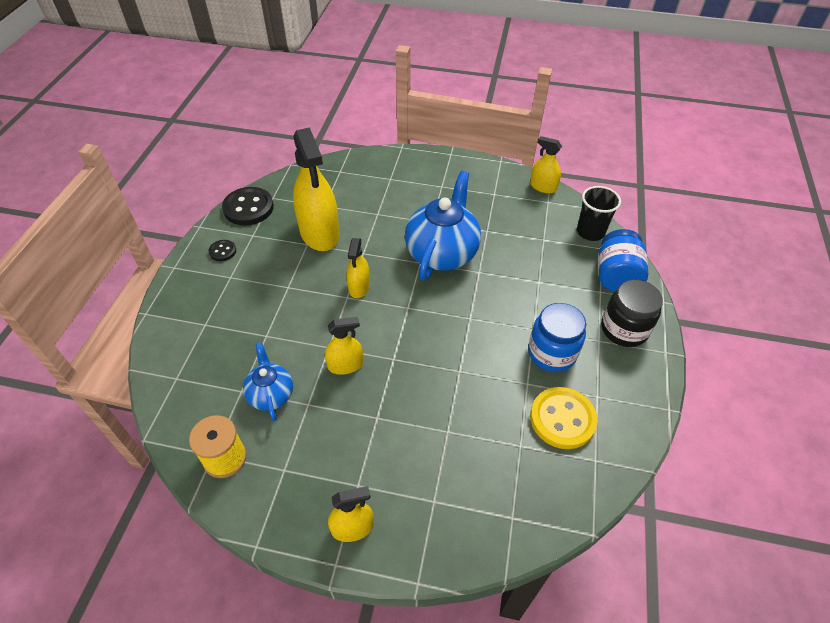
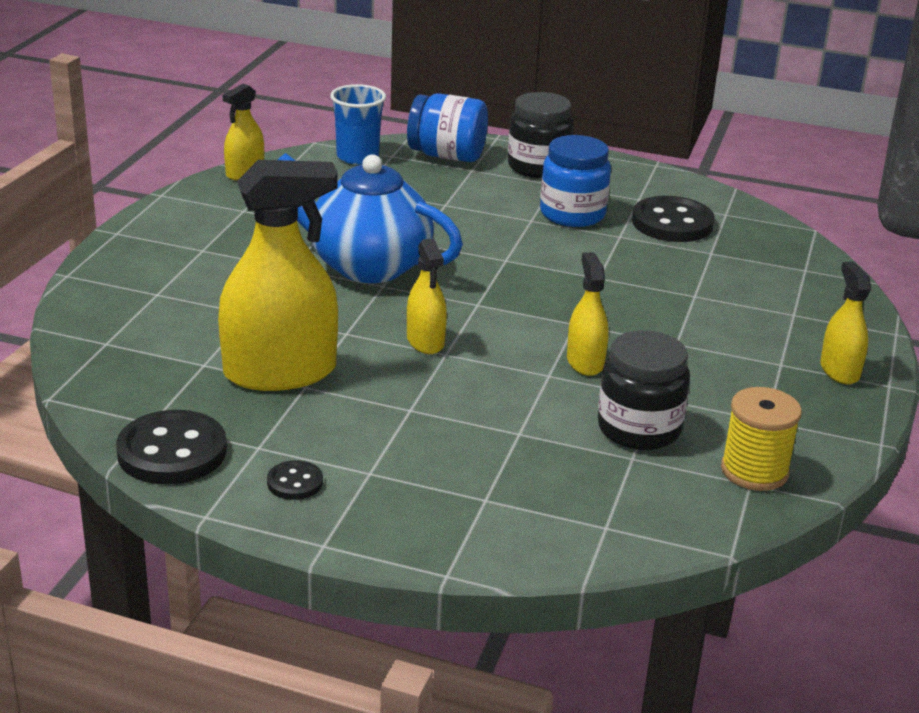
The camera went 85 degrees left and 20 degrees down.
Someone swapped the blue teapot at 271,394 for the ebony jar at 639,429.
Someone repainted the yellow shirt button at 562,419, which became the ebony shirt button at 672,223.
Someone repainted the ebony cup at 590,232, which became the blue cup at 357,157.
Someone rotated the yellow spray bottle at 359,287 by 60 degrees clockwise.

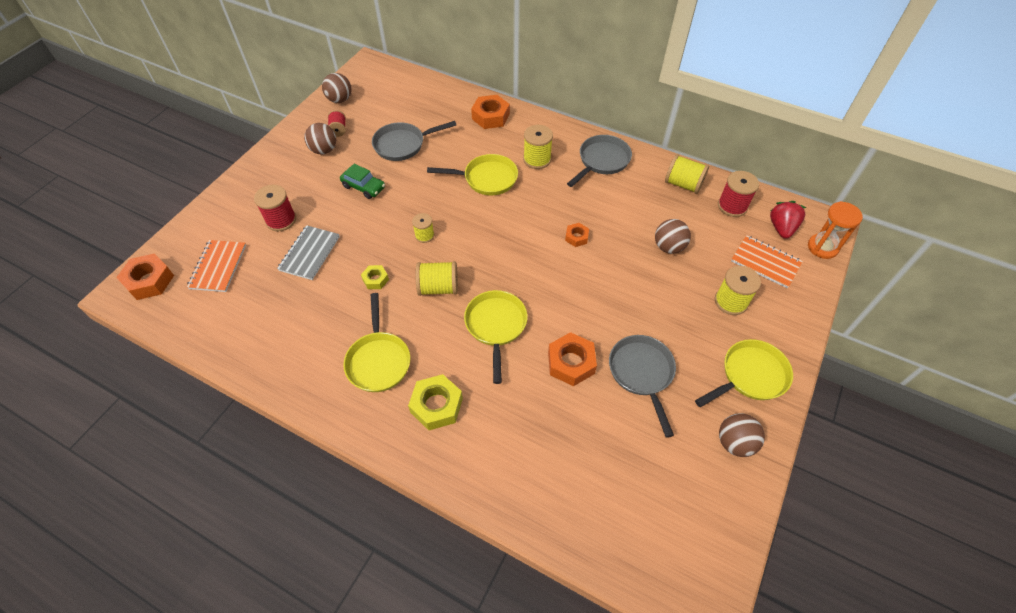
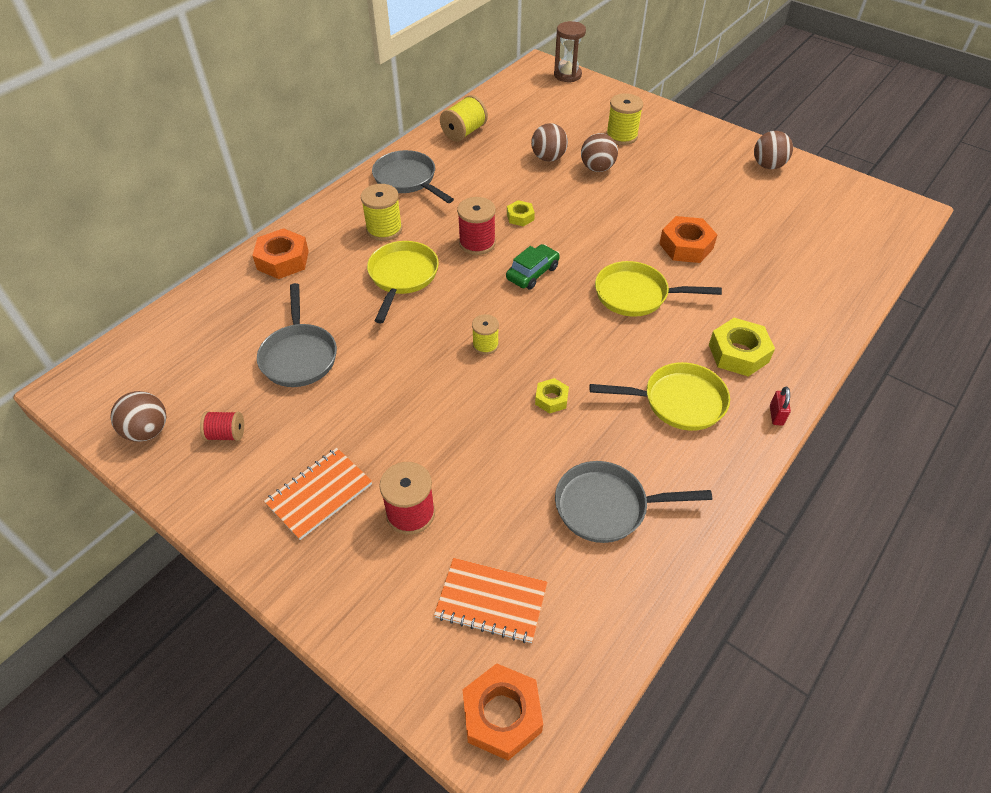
The camera went 80 degrees left and 5 degrees down.
Someone took away the grey exercise book at 310,253.
Someone took away the yellow spool at 438,288.
Someone took away the yellow pan at 750,376.
Someone took away the crimson strawberry at 781,228.
Someone put down the crimson lock at 776,415.
Someone carried the brown play ball from 324,150 to 597,168.
Someone carried the green automobile from 364,187 to 532,273.
Someone carried the grey pan from 642,373 to 607,506.
Someone carried the crimson spool from 732,206 to 477,243.
Someone carried the bright orange exercise book from 765,262 to 319,494.
Someone repainted the bright orange nut at 576,237, which became the yellow nut at 520,217.
Someone repainted the bright orange sandglass at 822,247, which became the brown sandglass at 567,75.

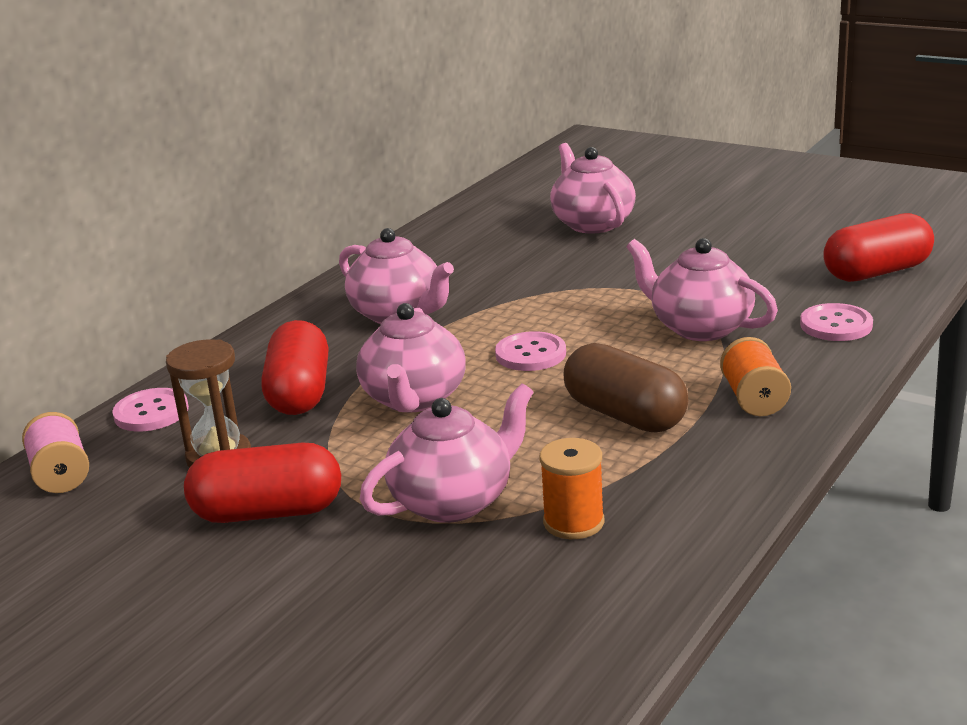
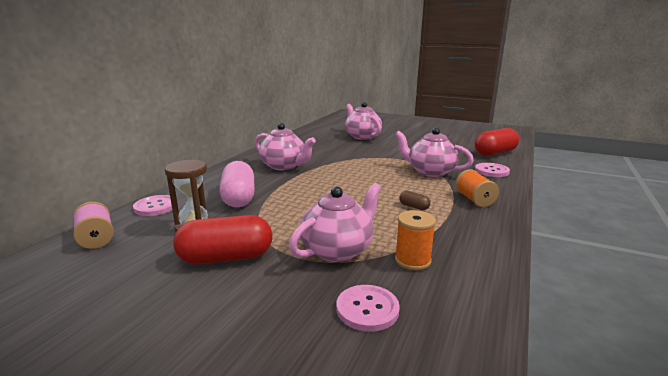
The camera went 10 degrees left and 5 degrees down.
Someone took away the pink teapot at 414,399.
Someone carried the pink shirt button from 530,354 to 367,309.
Someone repainted the crimson pill shape at 299,393, which became the pink pill shape at 238,198.
Someone scaled the brown pill shape at 624,415 by 0.44.

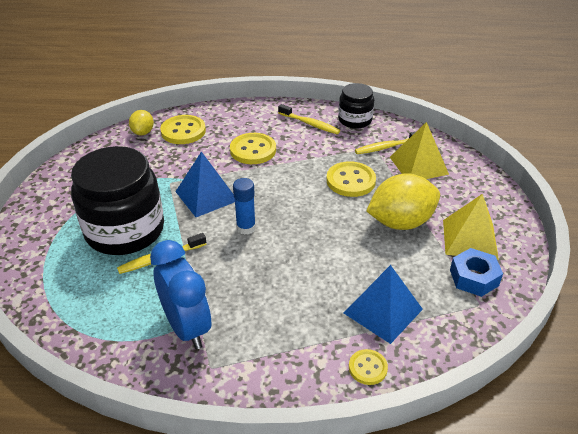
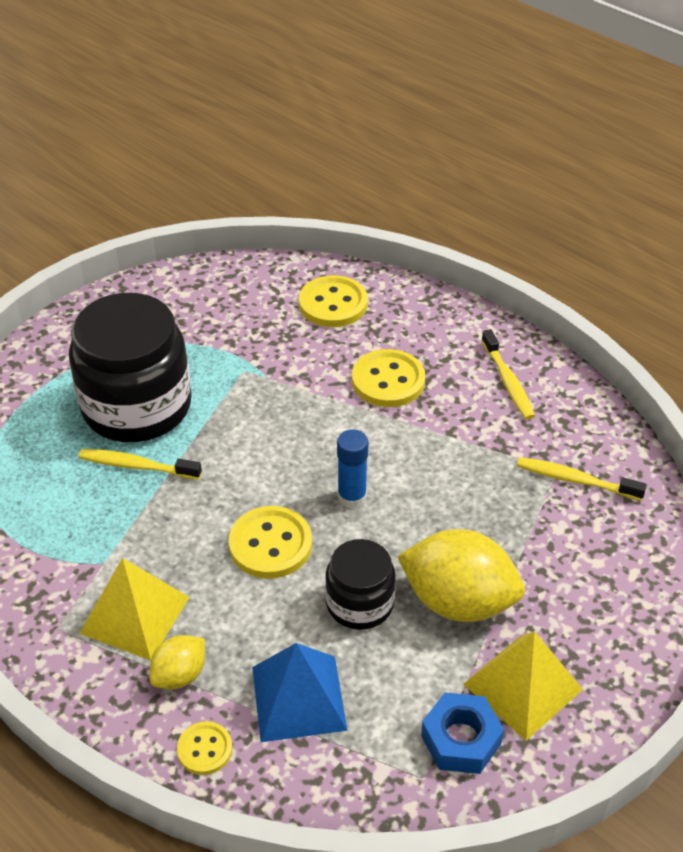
The camera went 40 degrees right and 5 degrees up.
Someone took away the blue alarm clock at 187,327.
Someone took away the blue solid pyramid at 206,196.
Someone carried the yellow lemon from 143,132 to 180,675.
Someone carried the blue glue stick from 246,228 to 352,497.
Someone carried the yellow shirt button from 350,181 to 270,544.
Someone carried the ebony jar from 355,120 to 360,603.
Someone carried the yellow solid pyramid from 418,165 to 135,614.

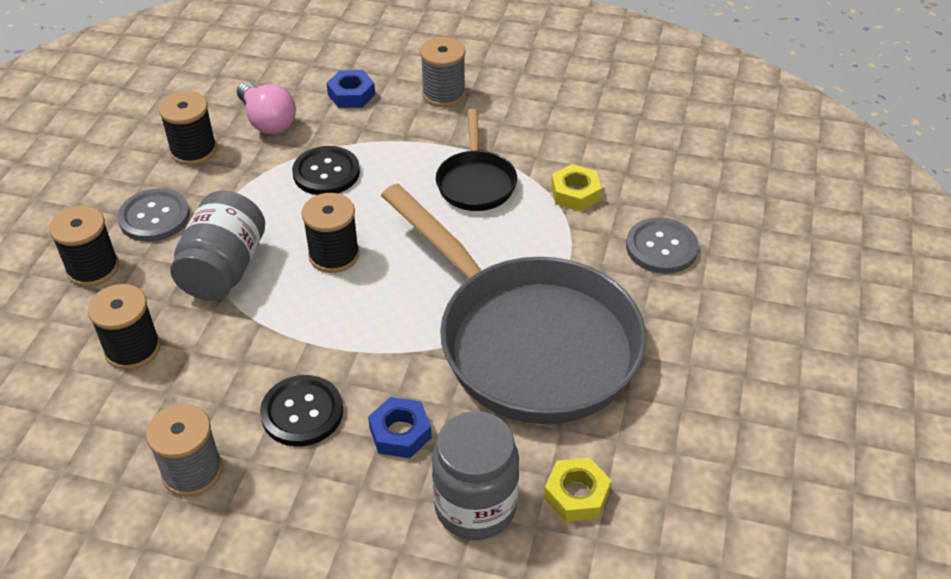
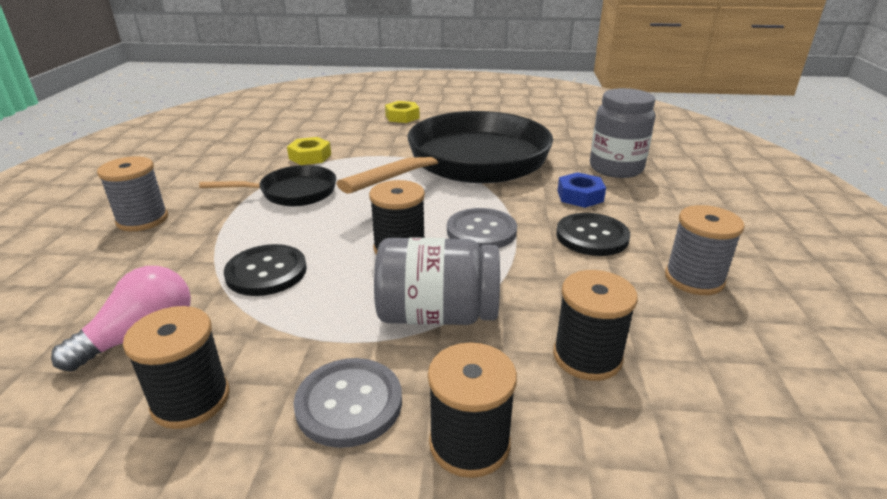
The camera went 100 degrees left and 15 degrees down.
Someone took away the blue nut at 351,95.
Someone carried the yellow nut from 576,495 to 402,117.
Someone carried the grey shirt button from 661,247 to 481,231.
Someone repainted the grey pan at 528,341, which became the ebony pan at 470,163.

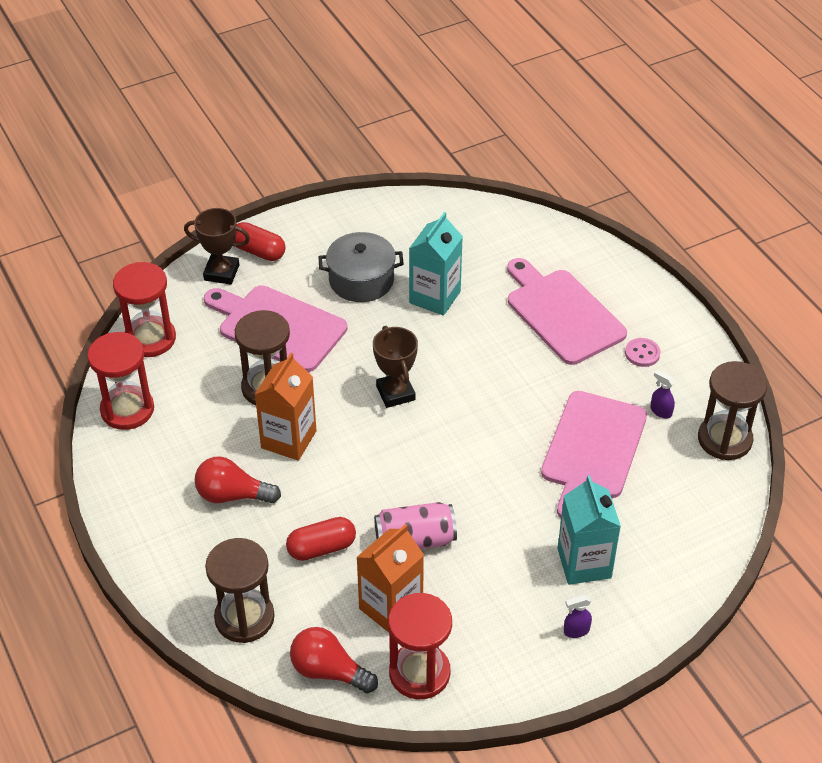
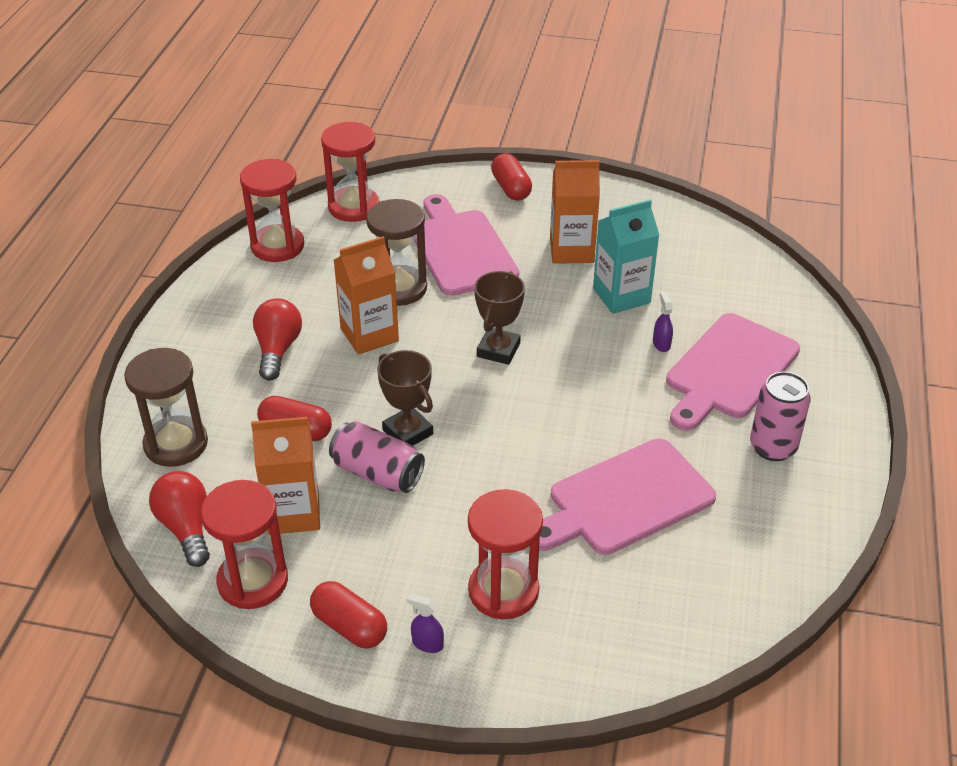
The camera went 40 degrees right and 5 degrees down.
Someone took away the brown sandglass at 724,439.
Someone put down the crimson pill shape at 349,626.
Someone carried the brown award cup from 221,272 to 407,432.
Someone carried the purple spray bottle from 660,411 to 661,344.
Someone swapped the grey pot at 361,280 for the bright orange juice carton at 571,250.
Someone swapped the aqua juice carton at 584,563 for the crimson sandglass at 503,591.
Someone swapped the pink shirt button at 642,353 for the pink can at 773,447.
Someone rotated the crimson lightbulb at 232,495 by 45 degrees clockwise.
Someone rotated the pink bread board at 562,313 by 150 degrees counterclockwise.

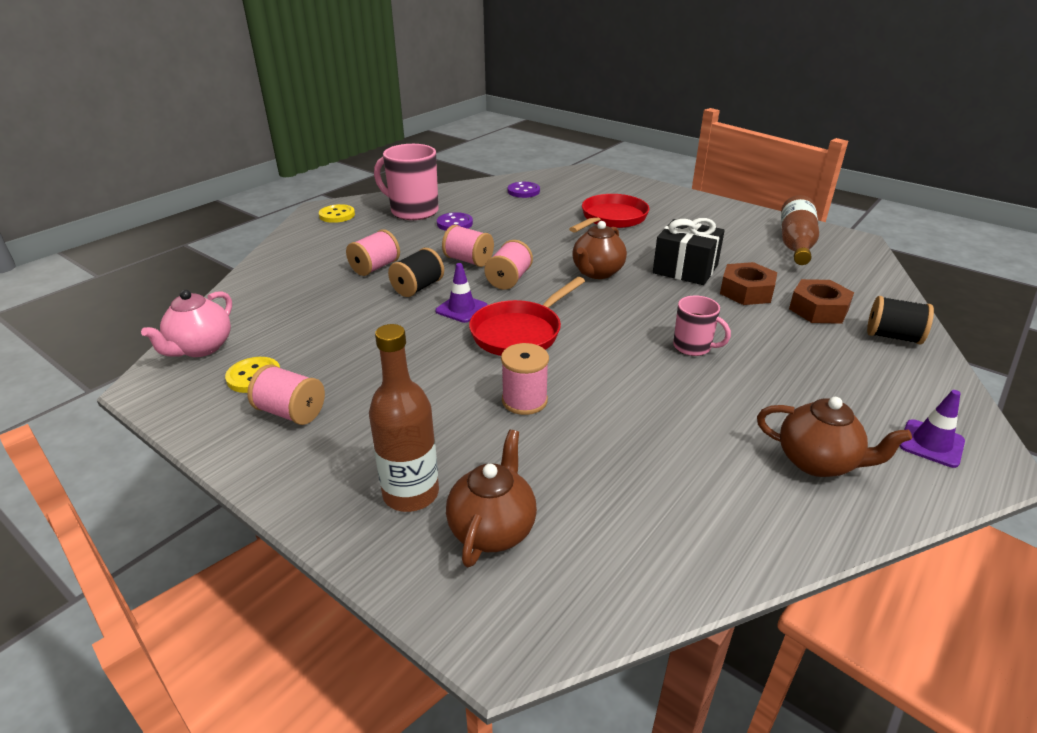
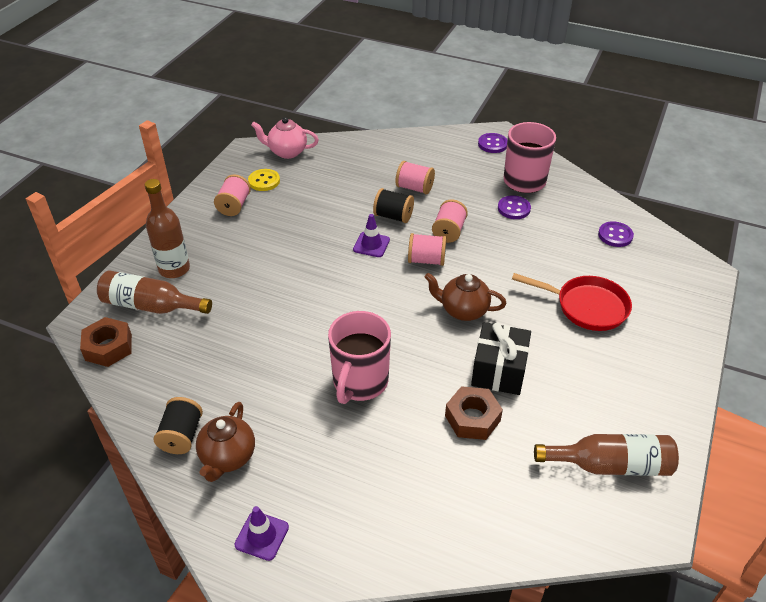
The camera went 75 degrees right and 10 degrees up.
Someone took away the crimson pan at 520,333.
Someone took away the pink spool at 524,400.
Someone carried the brown nut from 818,309 to 108,347.
Someone carried the ebony spool from 892,337 to 181,436.
Someone swapped the brown teapot at 493,529 for the brown drink bottle at 151,306.
Someone repainted the yellow shirt button at 337,215, which became the purple shirt button at 492,144.
Someone scaled the pink coffee mug at 693,347 by 1.78.

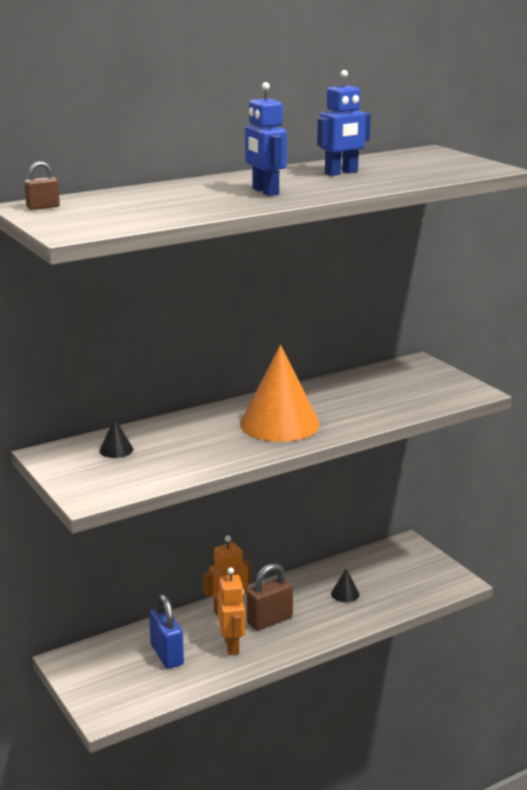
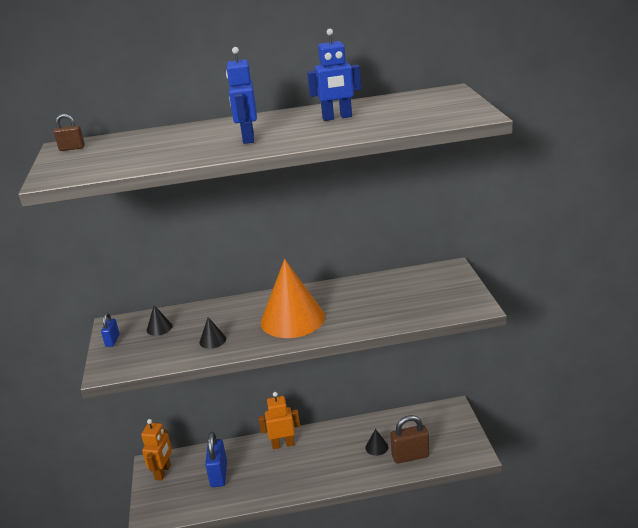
The camera went 25 degrees right and 5 degrees up.
Someone put down the blue lock at 112,340.
Someone put down the ebony solid cone at 212,340.
Someone carried the bright orange toy robot from 232,645 to 163,472.
Someone carried the brown lock from 270,620 to 410,456.

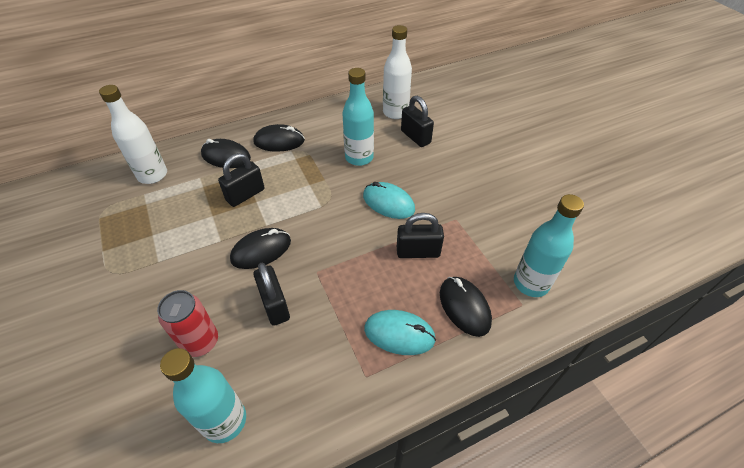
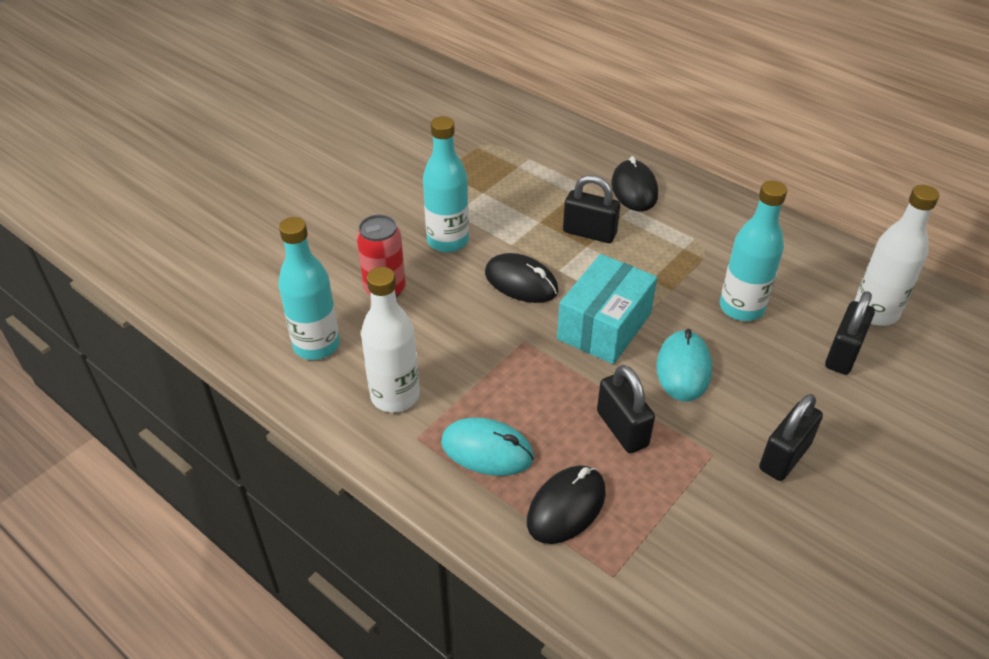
The camera went 65 degrees right and 5 degrees down.
Someone took away the ebony computer mouse at 279,141.
Someone put down the aqua package at 604,326.
Someone carried the snow-white drink bottle from 152,175 to 395,396.
Someone carried the ebony lock from 275,305 to 784,456.
Someone carried the aqua drink bottle from 531,283 to 448,241.
Someone rotated the aqua computer mouse at 399,334 by 60 degrees counterclockwise.

